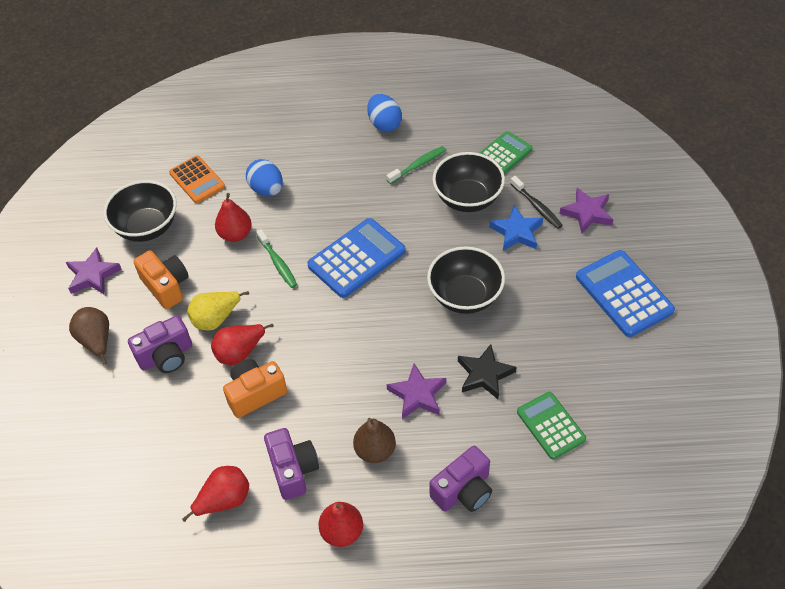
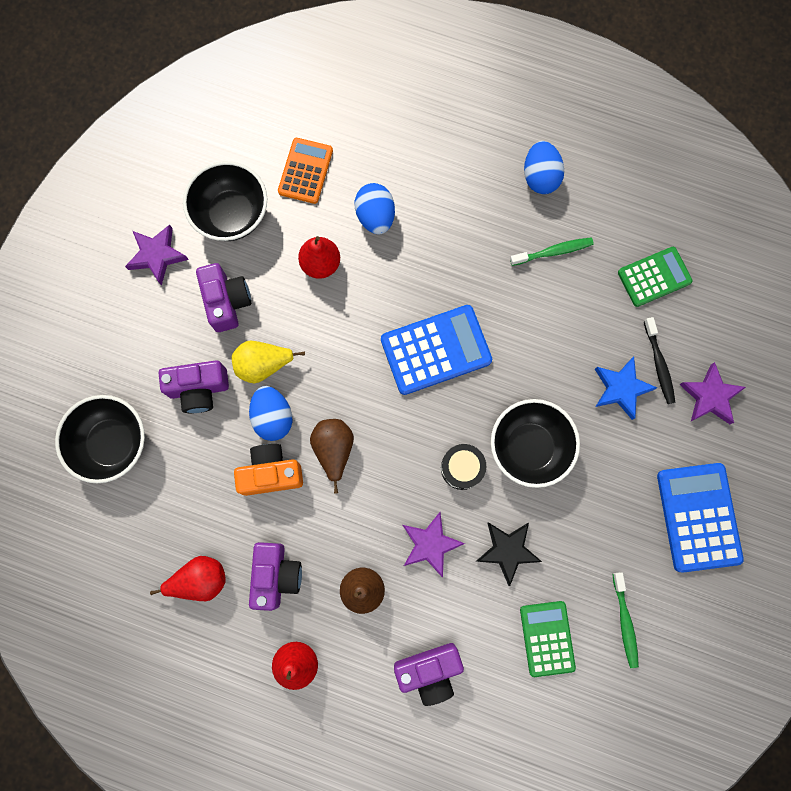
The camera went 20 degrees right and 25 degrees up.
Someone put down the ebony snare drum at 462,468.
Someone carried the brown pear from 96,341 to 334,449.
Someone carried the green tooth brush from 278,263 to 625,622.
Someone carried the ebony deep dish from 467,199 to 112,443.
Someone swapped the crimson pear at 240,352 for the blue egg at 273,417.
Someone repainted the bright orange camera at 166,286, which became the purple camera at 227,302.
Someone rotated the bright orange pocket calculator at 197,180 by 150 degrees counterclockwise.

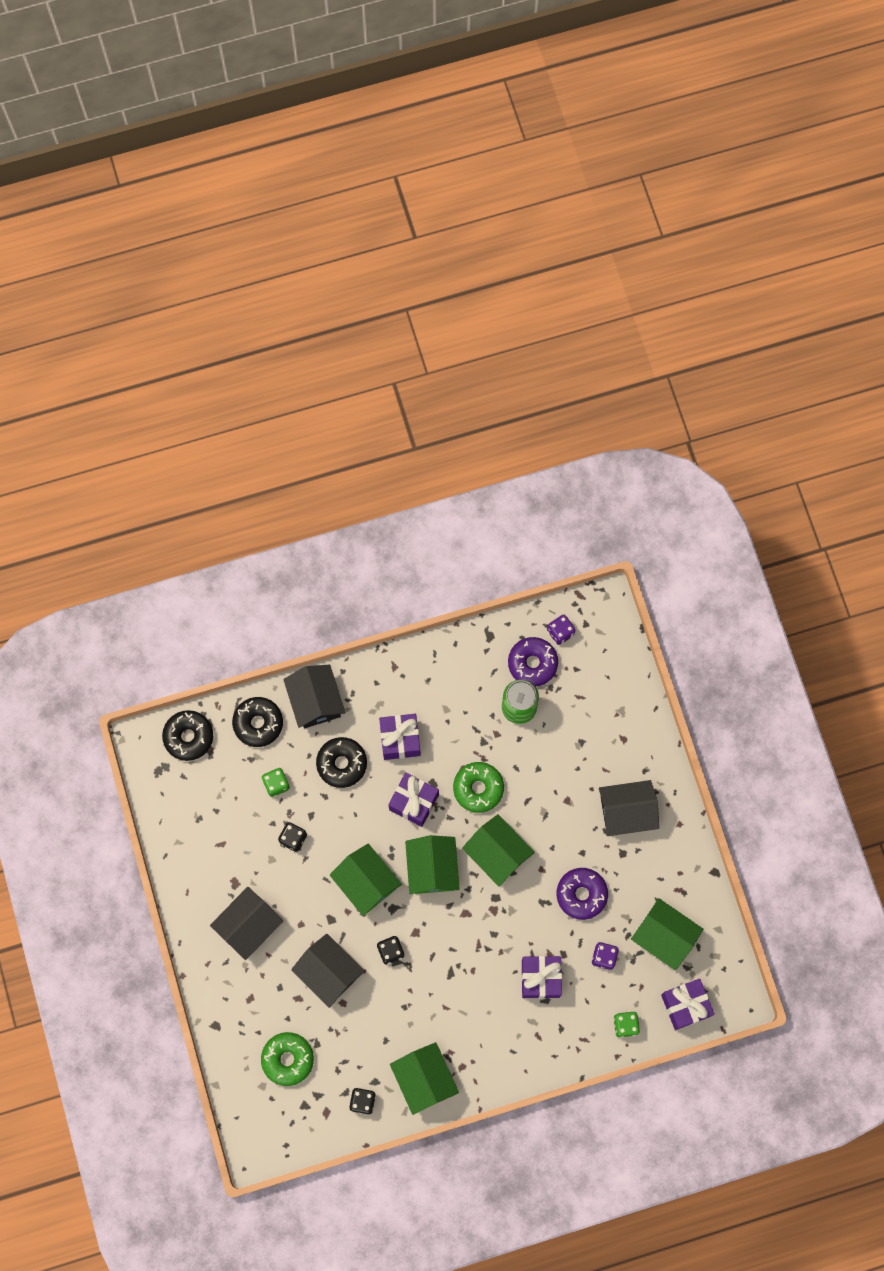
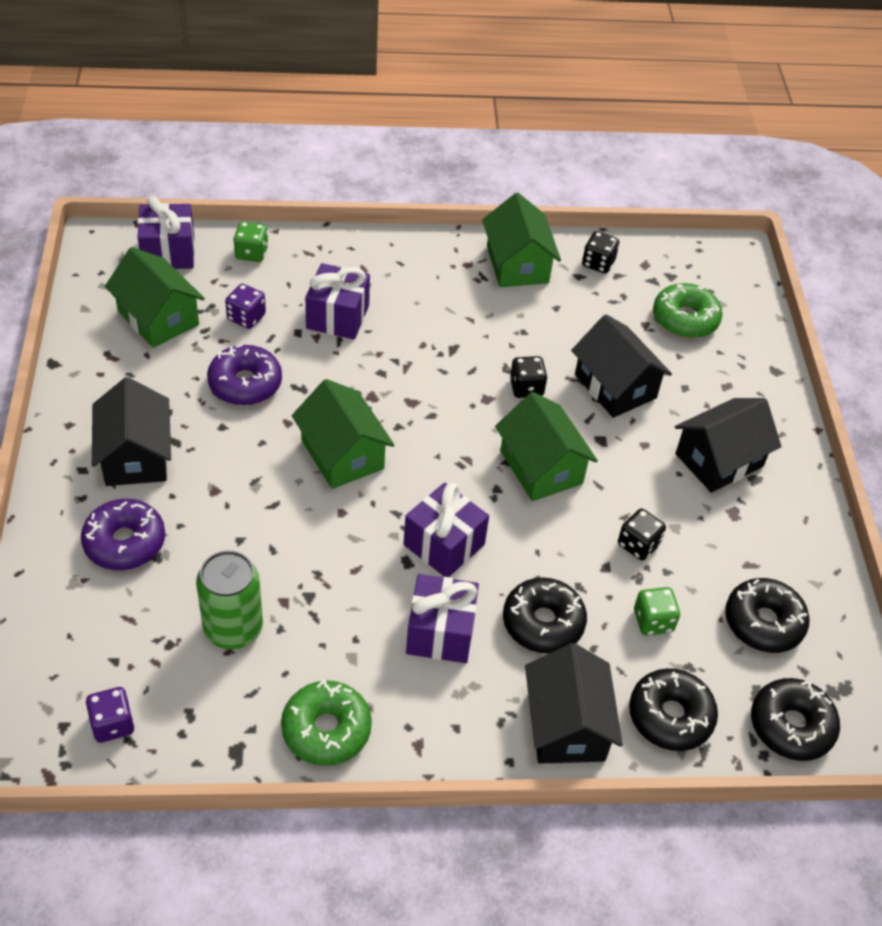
The camera went 170 degrees left and 25 degrees down.
Someone took away the green house at 432,868.
Someone put down the ebony glazed donut at 763,622.
Someone carried the green glazed donut from 478,788 to 326,729.
Someone carried the purple glazed donut from 532,663 to 125,542.
Someone rotated the ebony house at 626,812 by 75 degrees clockwise.

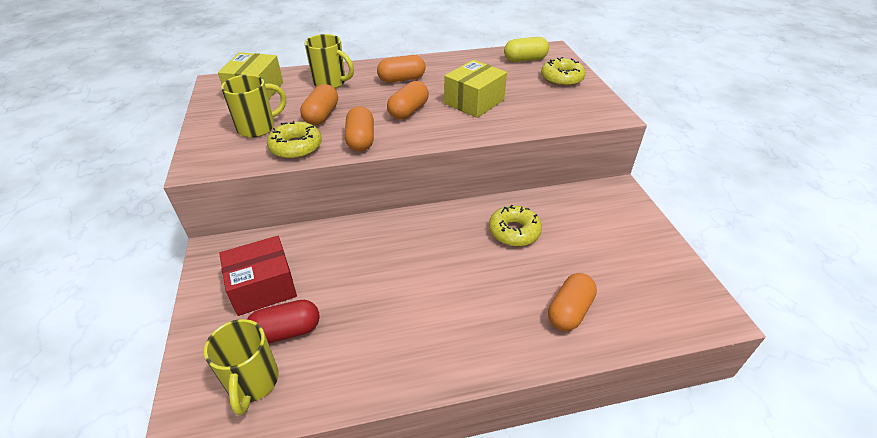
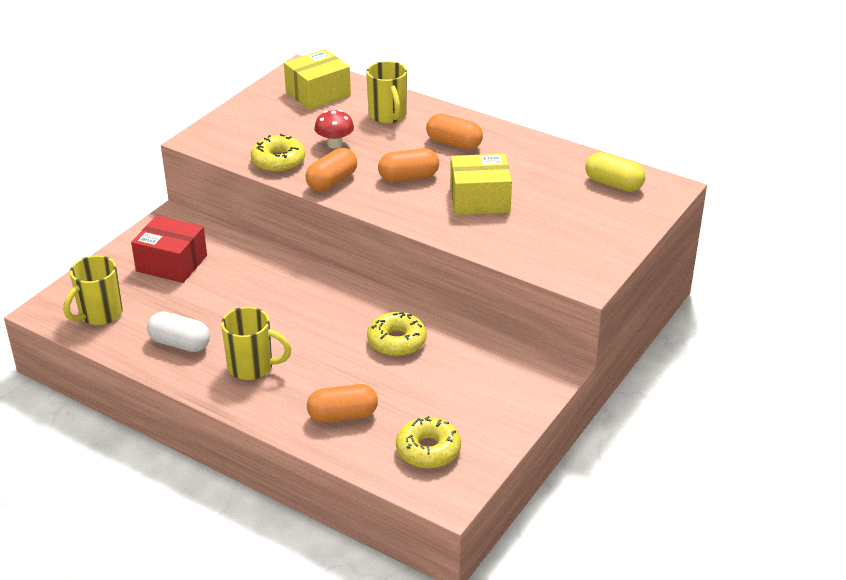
The camera went 45 degrees right and 5 degrees down.
Someone took away the crimson pill shape at 286,331.
Someone put down the snow-white pill shape at 180,344.
Someone carried the yellow coffee mug from 258,128 to 252,367.
Someone carried the yellow glazed donut from 561,79 to 428,450.
Someone swapped the bright orange pill shape at 321,116 for the crimson fungus at 335,144.

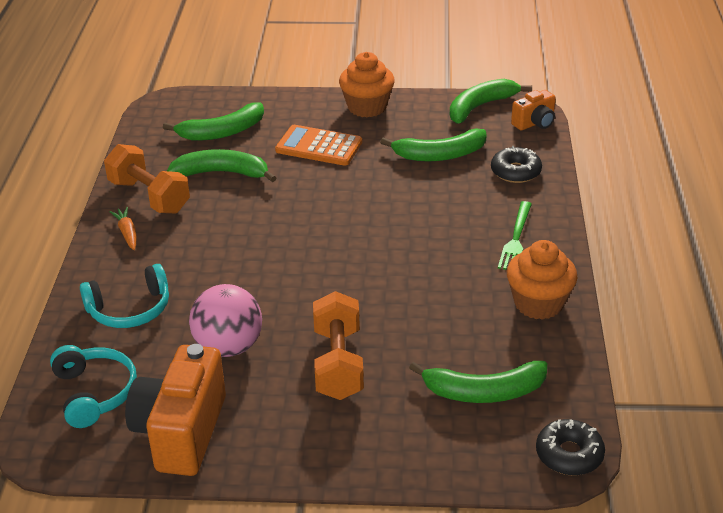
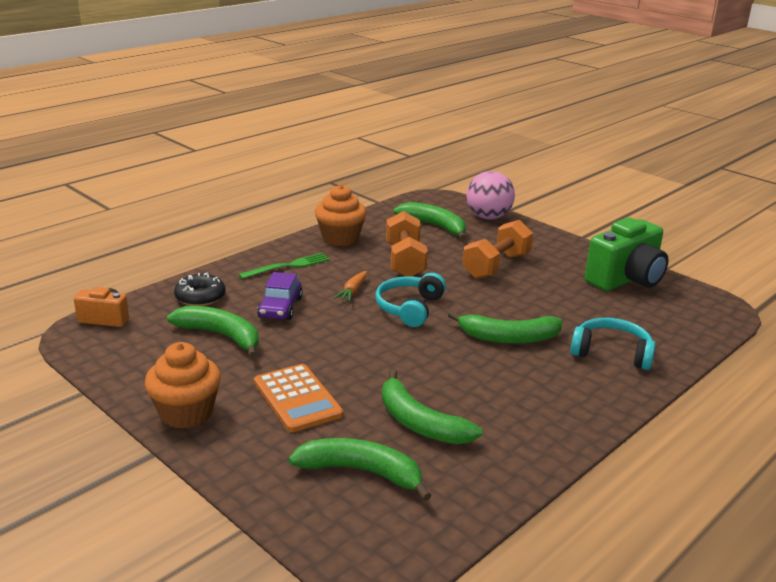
The camera went 140 degrees left and 10 degrees down.
Someone took away the ebony glazed donut at 569,454.
Someone put down the purple automobile at 280,308.
Someone carried the aqua over-ear headphones from 94,393 to 409,308.
Someone carried the bright orange hand weight from 149,196 to 405,261.
Someone carried the bright orange root vegetable from 127,233 to 353,291.
Someone carried the pink play ball from 228,347 to 488,217.
Someone carried the green toy banana from 480,107 to 509,338.
Someone repainted the bright orange camera at 181,432, which became the green camera at 626,279.

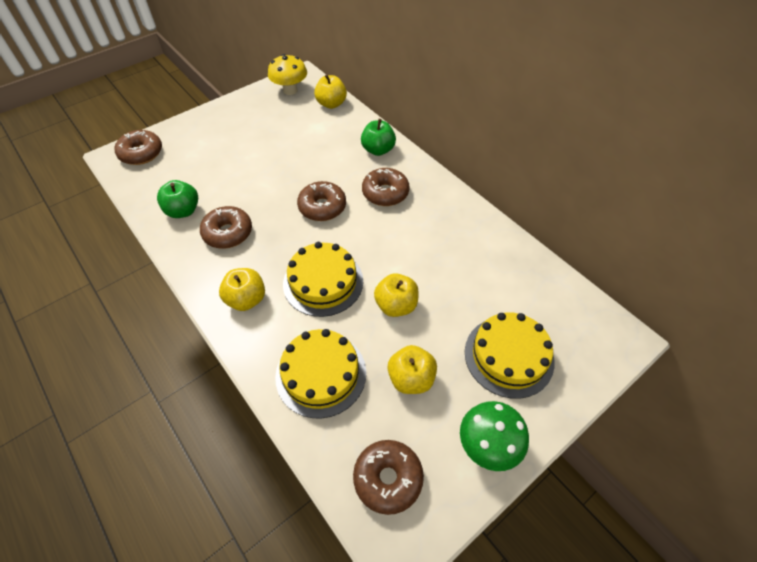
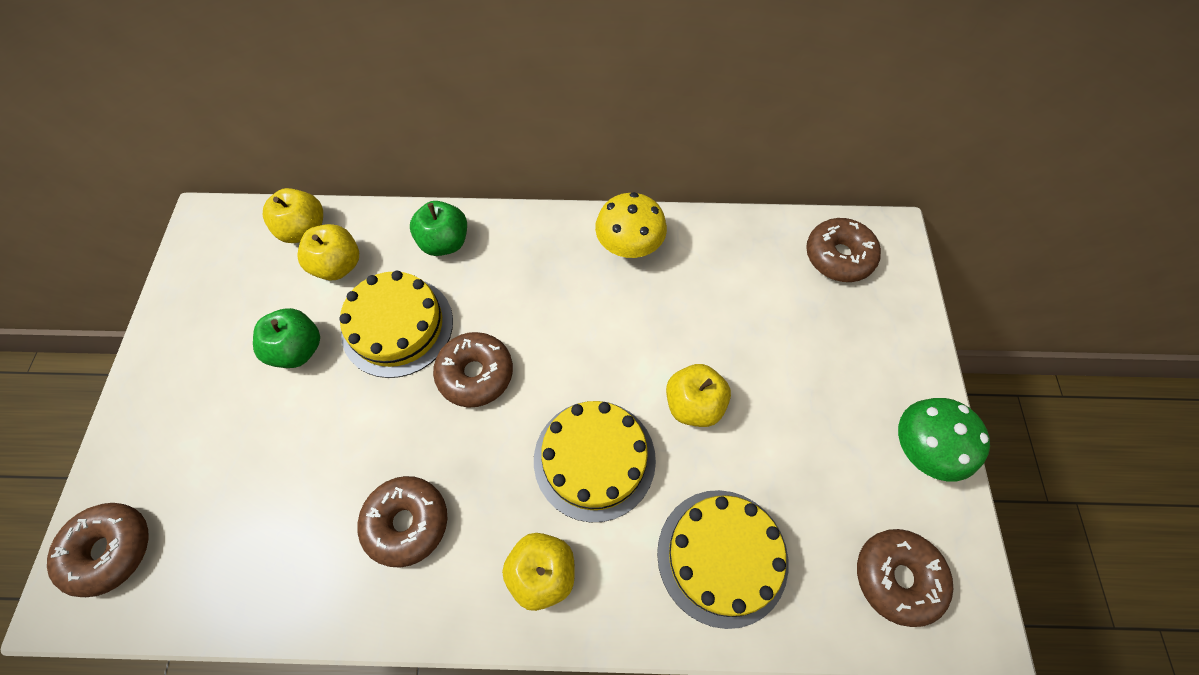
The camera went 50 degrees left and 10 degrees up.
Someone carried the green apple fruit from 183,211 to 298,349.
Someone carried the yellow fungus from 290,90 to 629,246.
Someone carried the brown glazed donut from 385,193 to 838,256.
Someone carried the yellow apple fruit from 411,378 to 338,265.
Someone carried the yellow cake from 509,356 to 397,326.

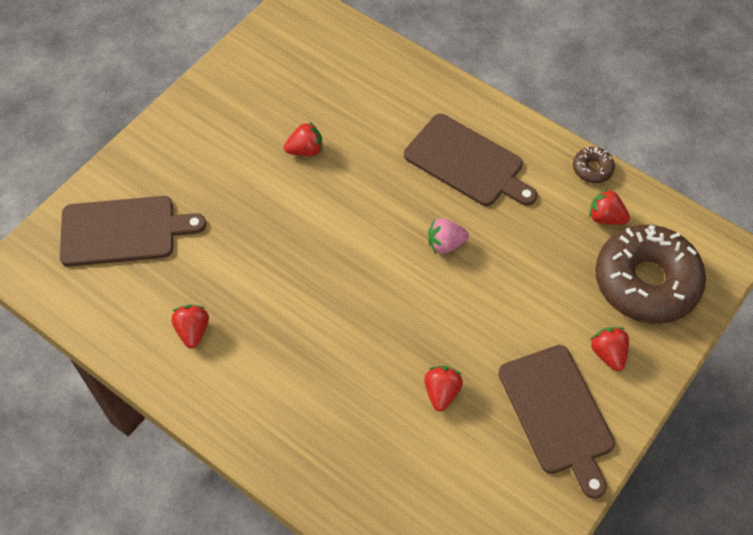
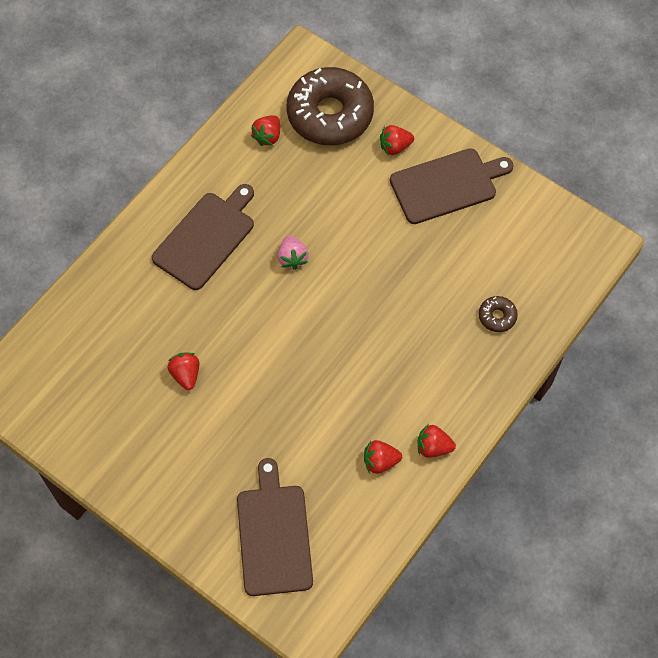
The camera went 90 degrees left and 5 degrees up.
Someone carried the crimson strawberry from 441,392 to 433,447.
Someone carried the brown glazed donut from 592,169 to 497,316.

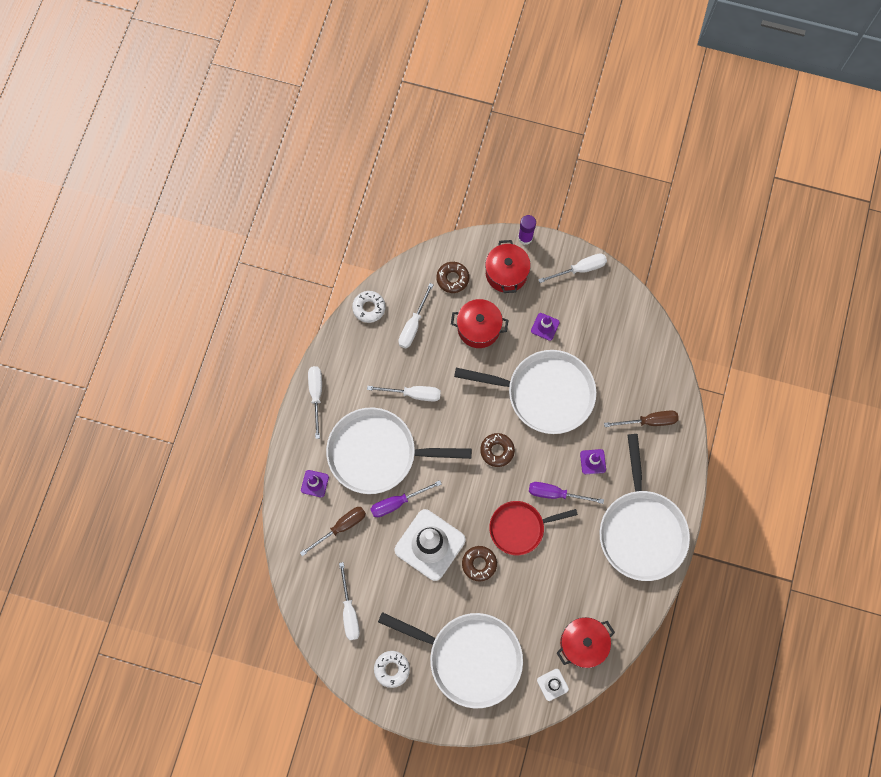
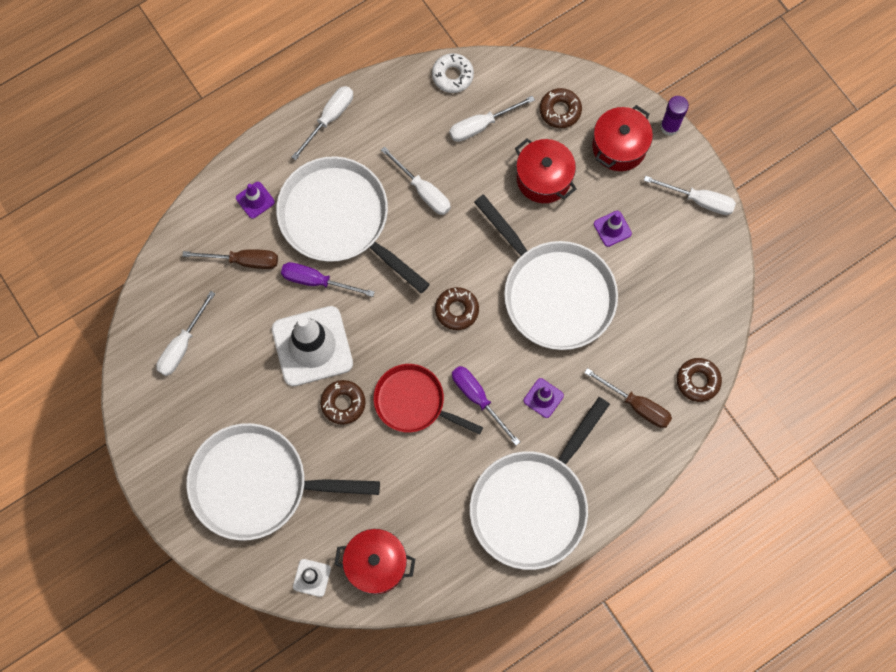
The camera went 40 degrees right and 0 degrees up.
Someone took away the snow-white glazed donut at 392,669.
Someone put down the brown glazed donut at 698,381.
Someone rotated the snow-white pan at 470,657 by 120 degrees clockwise.

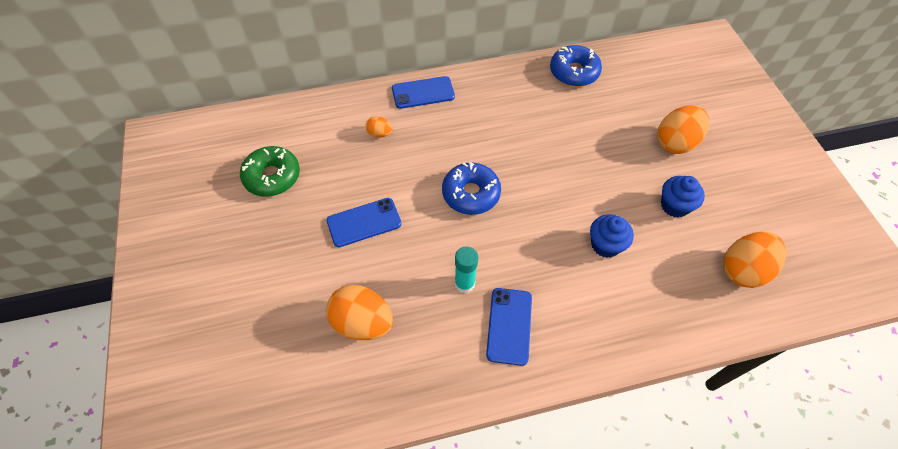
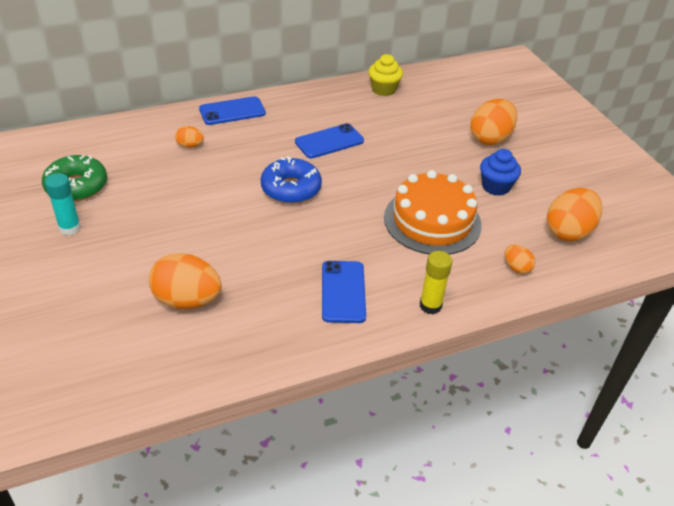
The camera went 10 degrees left and 15 degrees down.
Someone put down the yellow glue stick at 430,305.
Someone put down the bright orange egg at 516,268.
Someone carried the blue phone from 364,222 to 329,141.
Someone carried the aqua glue stick from 464,283 to 70,228.
Someone swapped the blue glazed donut at 574,72 for the yellow cupcake at 383,89.
Someone swapped the blue cupcake at 605,245 for the bright orange cake at 432,221.

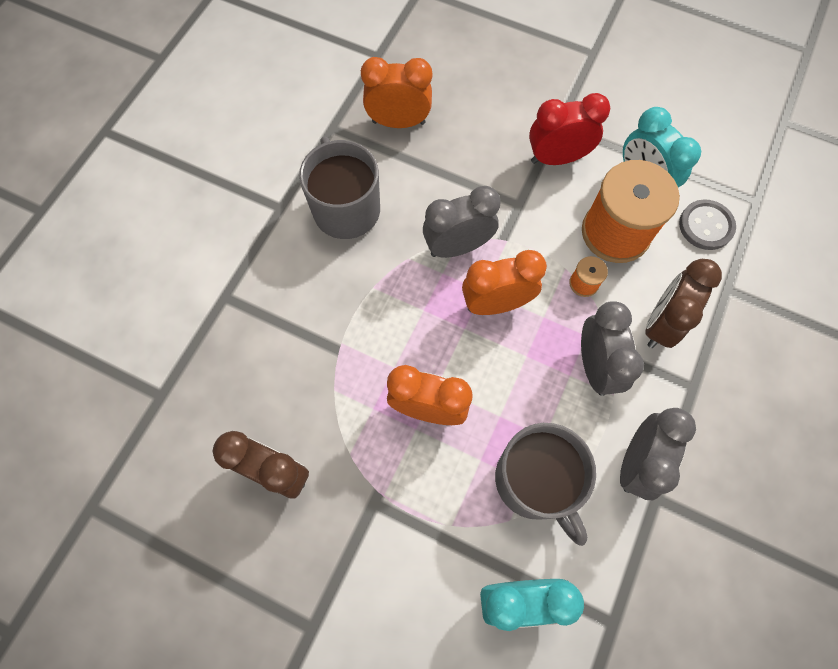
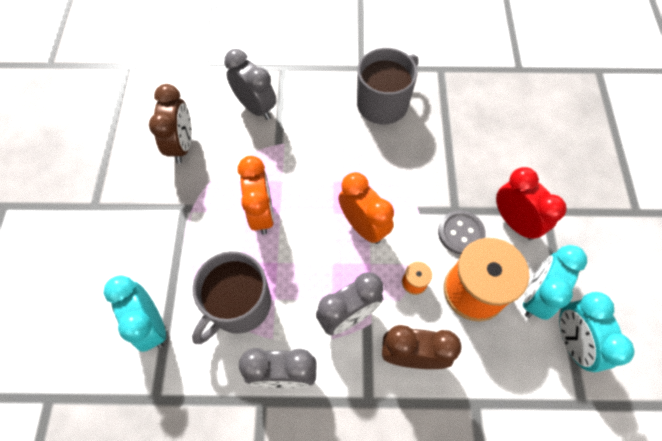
The camera went 65 degrees right and 5 degrees down.
Someone took away the bright orange alarm clock at 398,122.
Someone put down the aqua alarm clock at 572,342.
Someone carried the grey alarm clock from 457,246 to 255,107.
Someone carried the grey shirt button from 706,226 to 461,233.

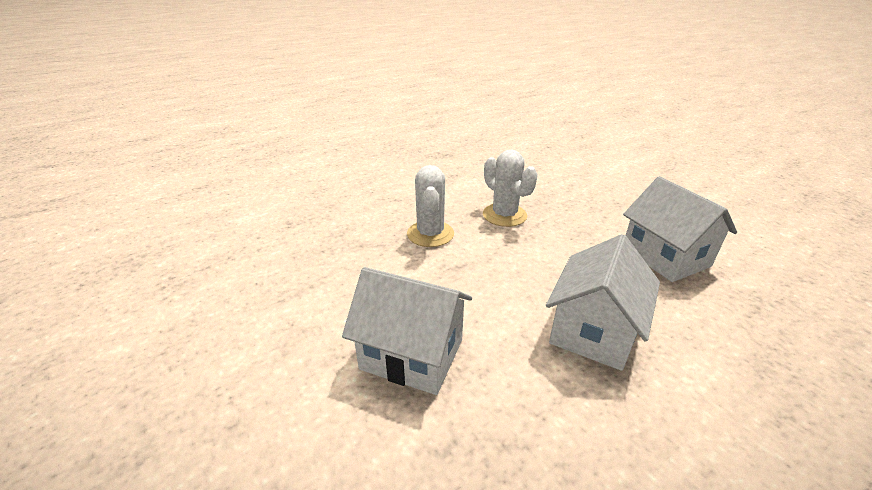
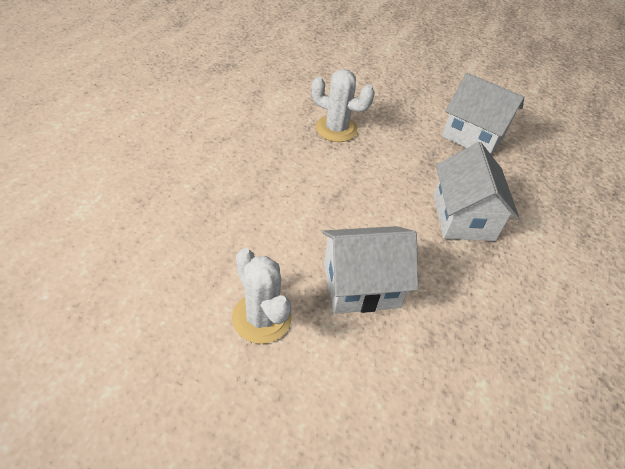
The camera went 35 degrees left and 15 degrees up.
Someone carried the snow-white prickly plant from 430,234 to 261,318.

